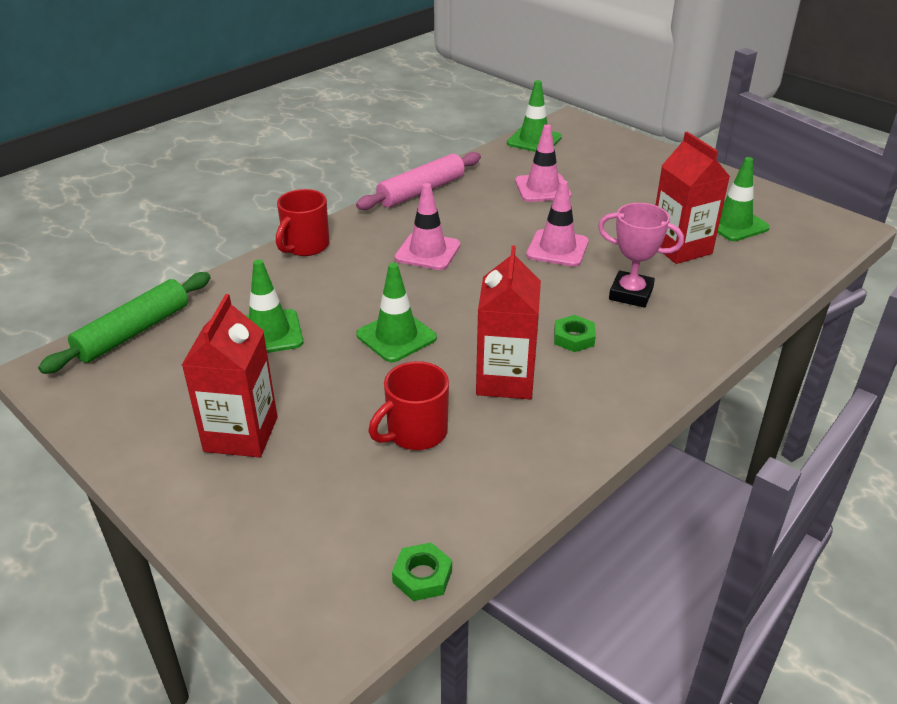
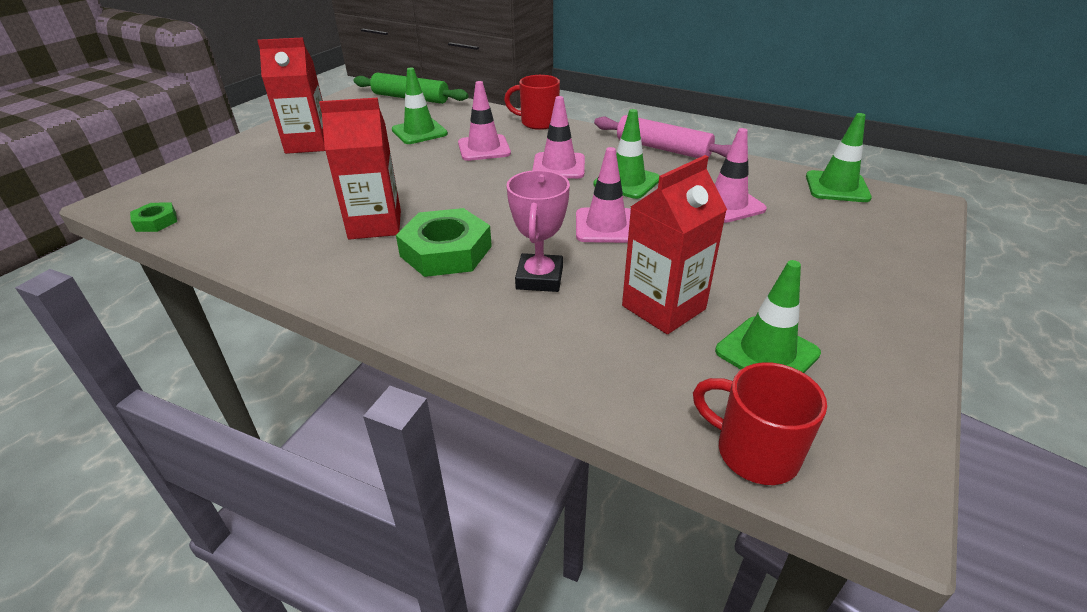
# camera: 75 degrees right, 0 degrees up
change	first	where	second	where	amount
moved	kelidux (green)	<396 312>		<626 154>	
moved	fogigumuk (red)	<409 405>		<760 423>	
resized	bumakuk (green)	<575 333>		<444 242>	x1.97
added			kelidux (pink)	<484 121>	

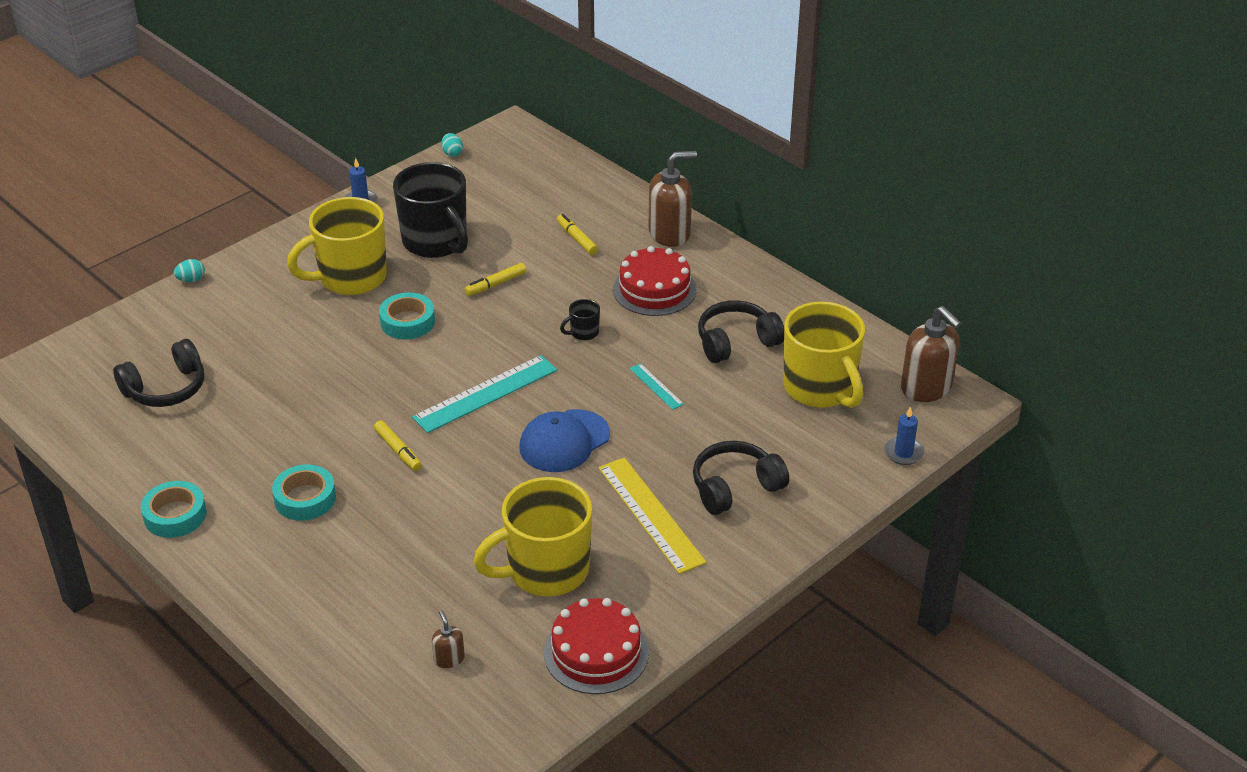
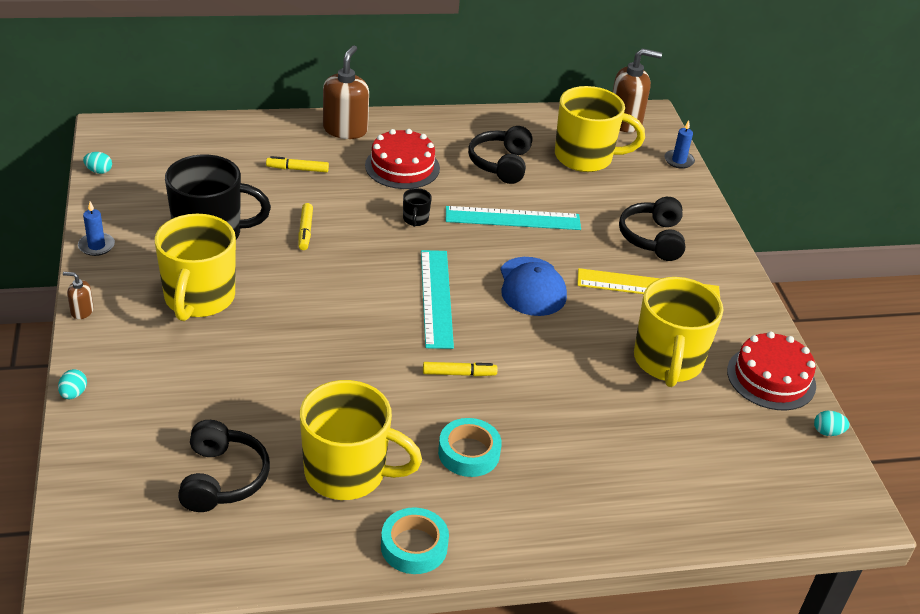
# camera: 60 degrees left, 0 degrees up
change	first	where	second	where	amount
removed	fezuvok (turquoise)	<407 316>			
moved	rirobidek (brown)	<448 639>		<78 295>	
resized	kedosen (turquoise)	<656 386>		<513 218>	x2.06
added			fogigumuk (yellow)	<361 440>	
added			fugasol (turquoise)	<831 423>	

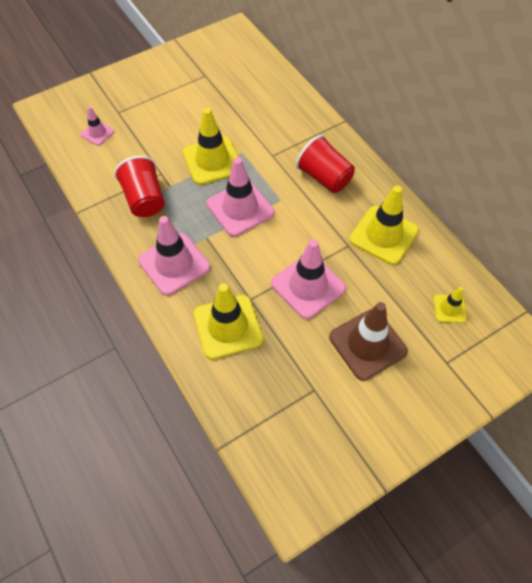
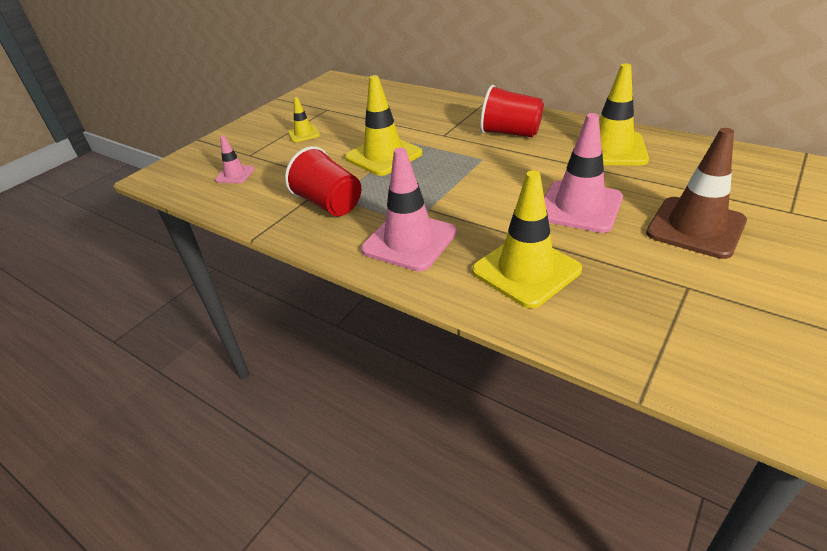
# camera: 20 degrees left, 20 degrees down
change	first	where	second	where	amount
removed	kelidux (pink)	<240 197>			
moved	kelidux (yellow)	<450 305>		<304 119>	

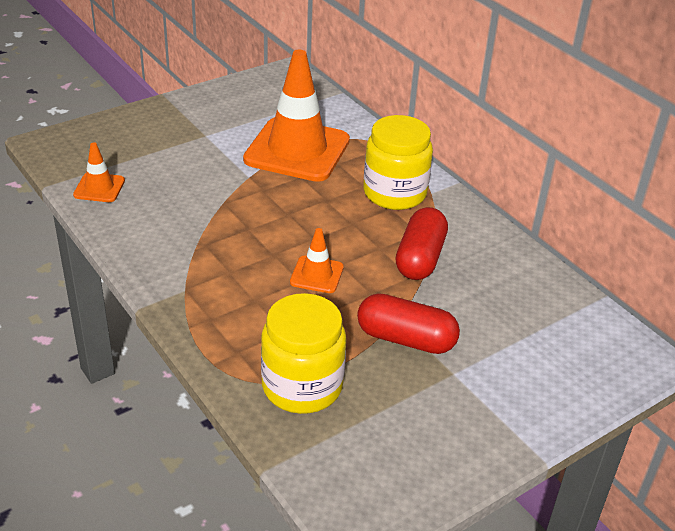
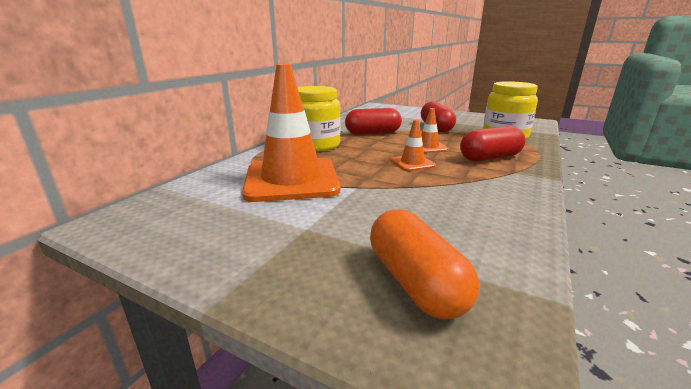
# camera: 115 degrees left, 15 degrees down
change	first	where	second	where	amount
moved	kelidux (orange)	<99 172>		<413 145>	
added			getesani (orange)	<424 264>	
added			getesani (red)	<493 143>	

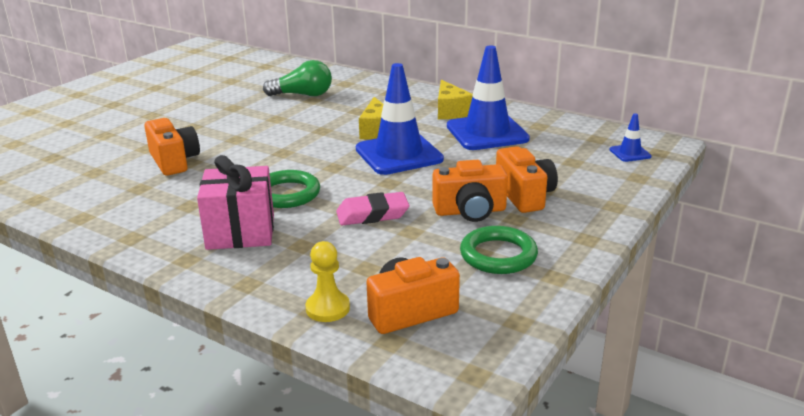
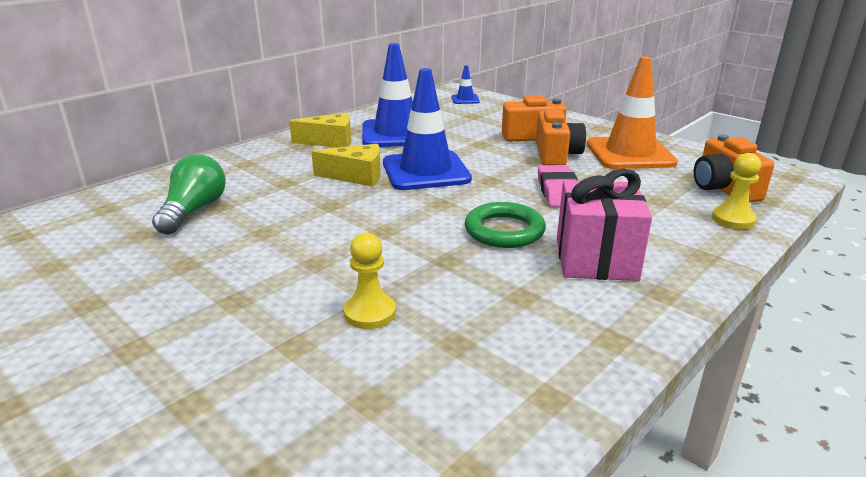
# camera: 80 degrees left, 0 degrees up
change	first	where	second	where	amount
replaced	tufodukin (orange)	<172 147>	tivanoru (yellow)	<370 281>	
replaced	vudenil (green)	<499 250>	kelidux (orange)	<632 112>	

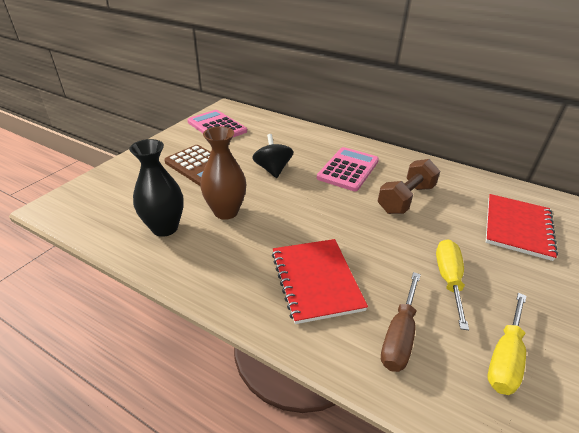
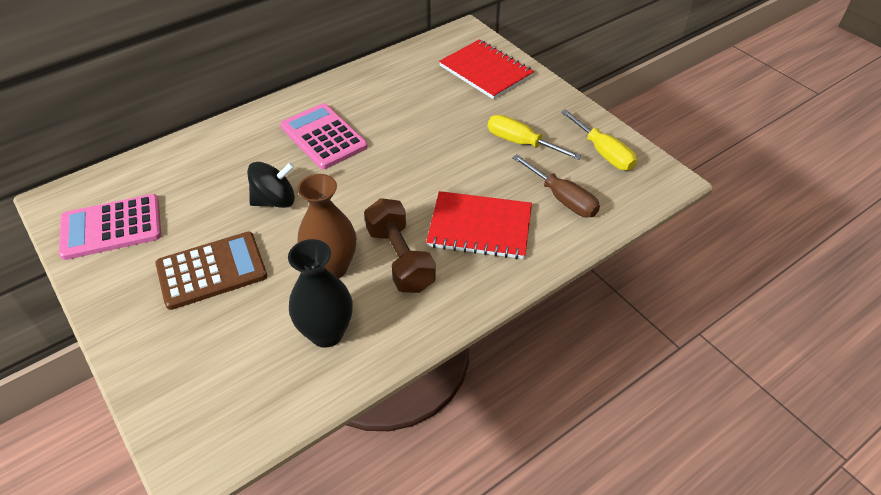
# camera: 65 degrees left, 10 degrees up
change	first	where	second	where	amount
turned	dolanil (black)	<272 156>		<271 185>	150 degrees clockwise
moved	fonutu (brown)	<409 186>		<400 245>	

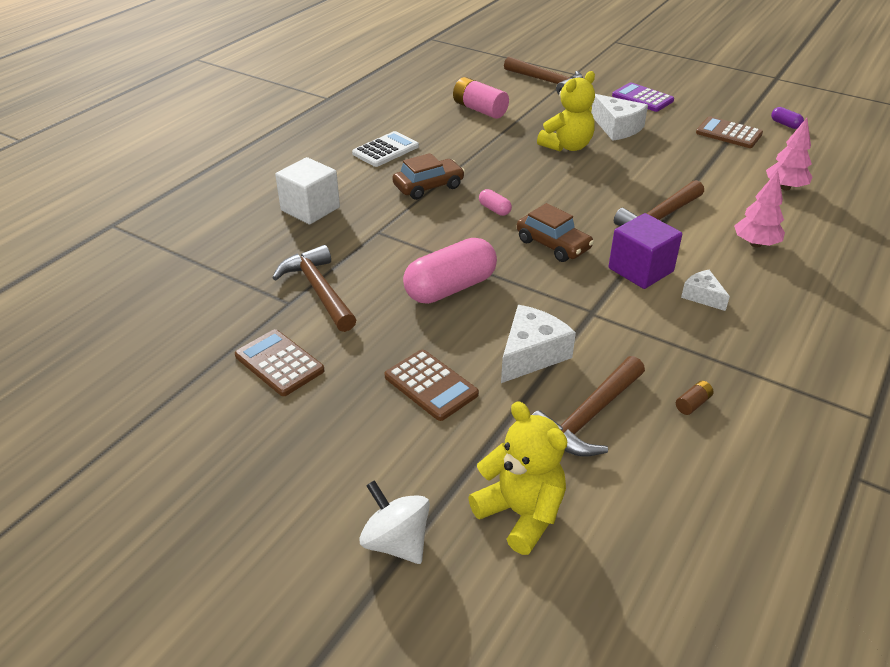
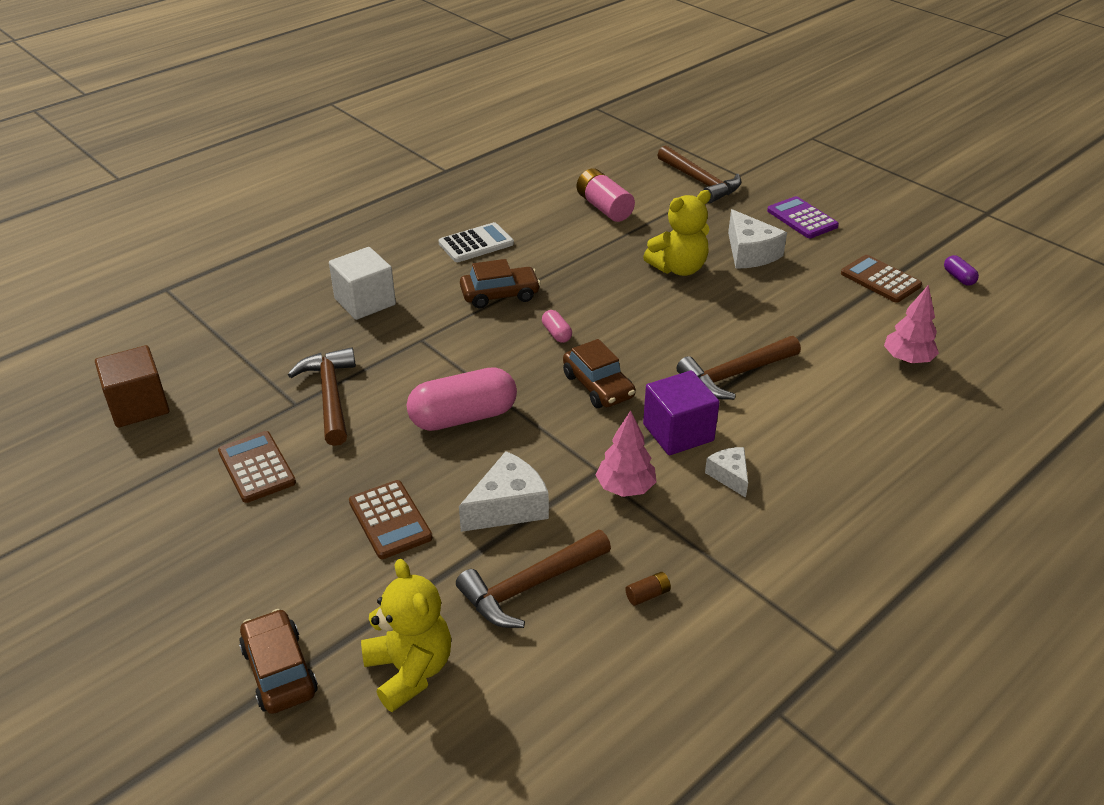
# camera: 15 degrees right, 0 degrees up
change	first	where	second	where	amount
replaced	dolanil (white)	<394 522>	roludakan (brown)	<278 661>	
moved	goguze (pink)	<759 209>		<626 453>	
added			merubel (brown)	<132 386>	

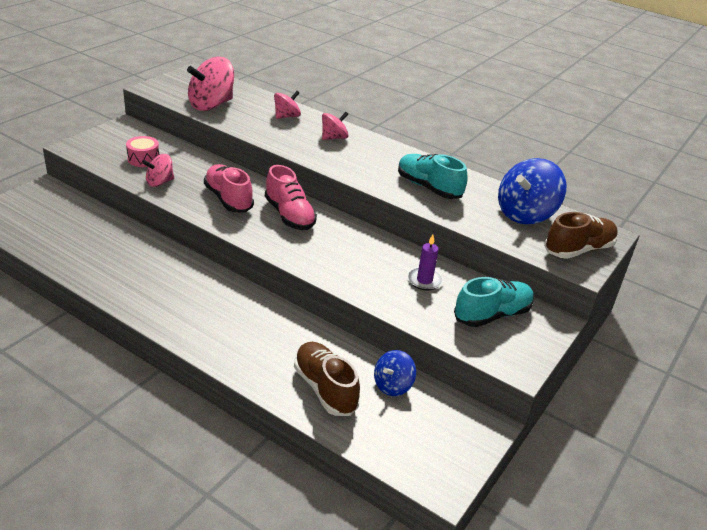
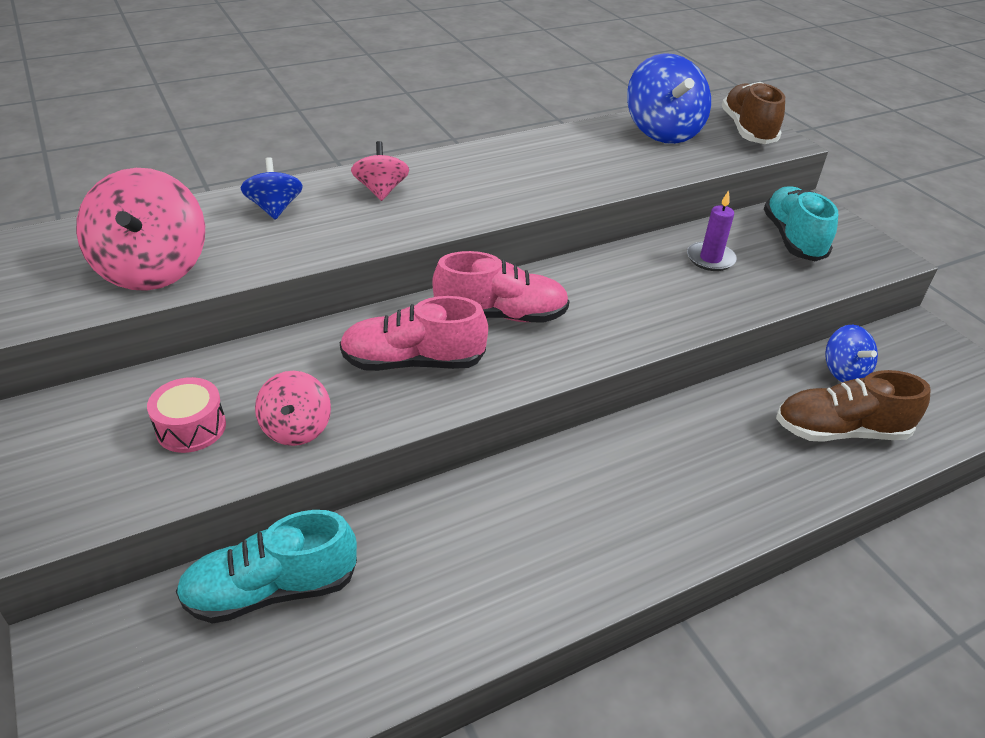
# camera: 60 degrees left, 5 degrees up
change	first	where	second	where	amount
recoloured	dolanil (pink)	<287 105>	dolanil (blue)	<272 188>	
moved	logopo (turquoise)	<432 176>		<266 567>	

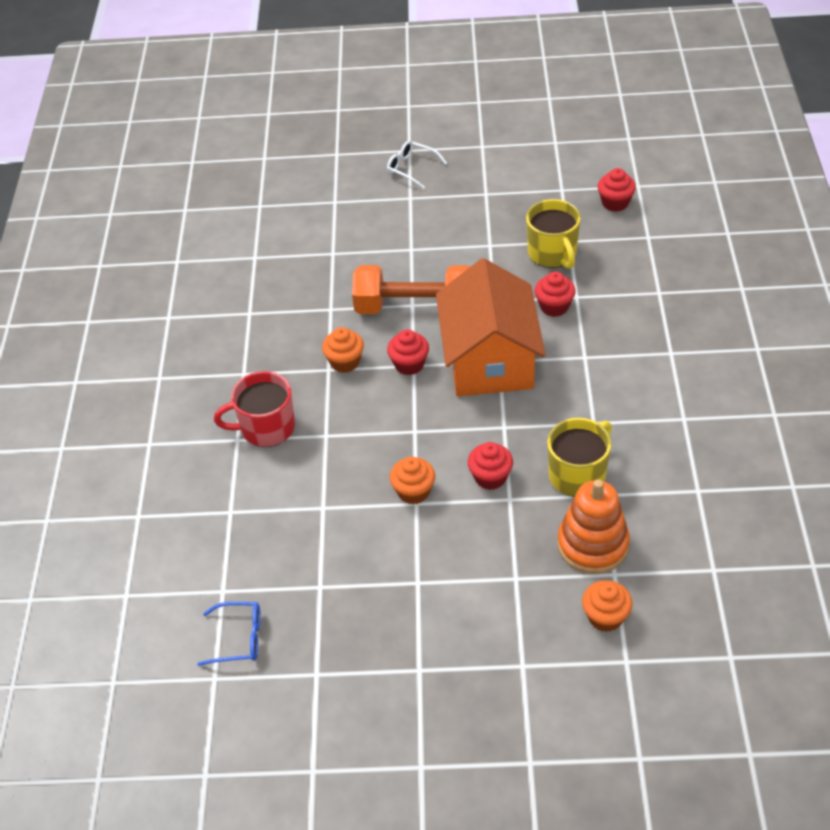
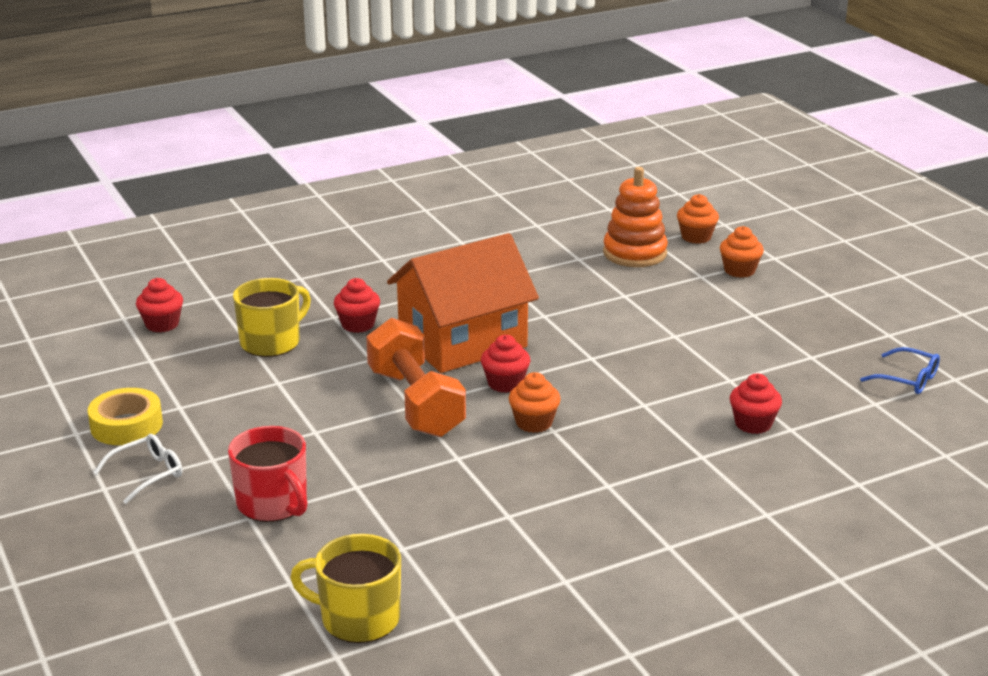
# camera: 120 degrees left, 20 degrees down
change	first	where	second	where	amount
turned	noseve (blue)	<228 634>		<900 370>	150 degrees clockwise
moved	fogigumuk (red)	<254 409>		<267 474>	
turned	noseve (white)	<417 164>		<137 469>	135 degrees counterclockwise
moved	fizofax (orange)	<412 480>		<742 252>	
moved	fizofax (red)	<490 466>		<756 403>	
moved	fogigumuk (yellow)	<579 457>		<345 588>	
added			fezuvok (yellow)	<125 416>	

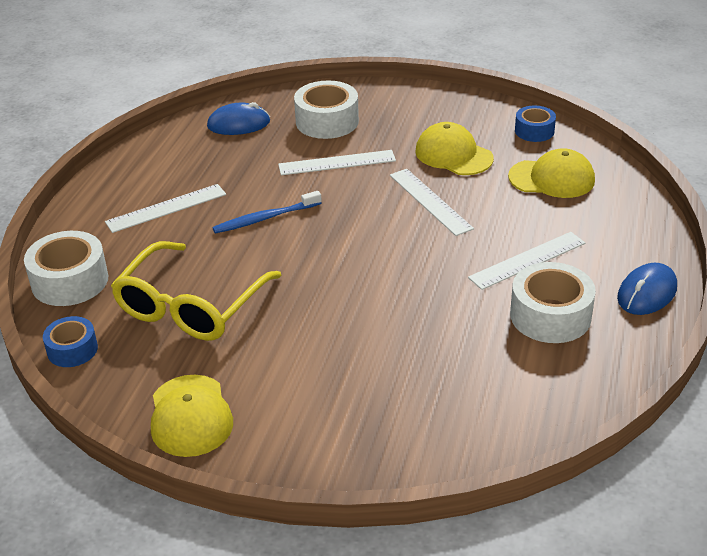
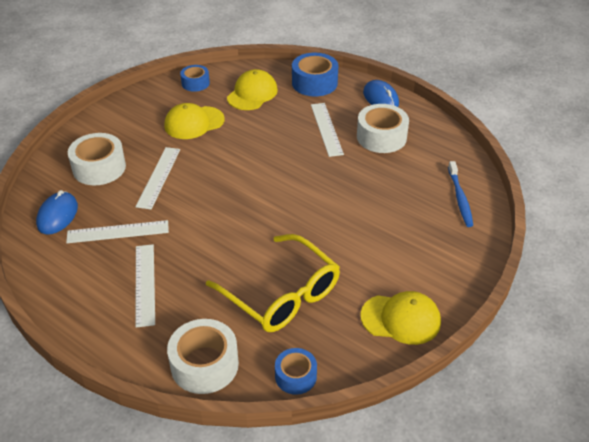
# camera: 70 degrees left, 5 degrees up
change	first	where	second	where	amount
moved	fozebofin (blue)	<267 212>		<460 194>	
moved	kedosen (white)	<432 202>		<117 231>	
added			fezuvok (blue)	<315 74>	

